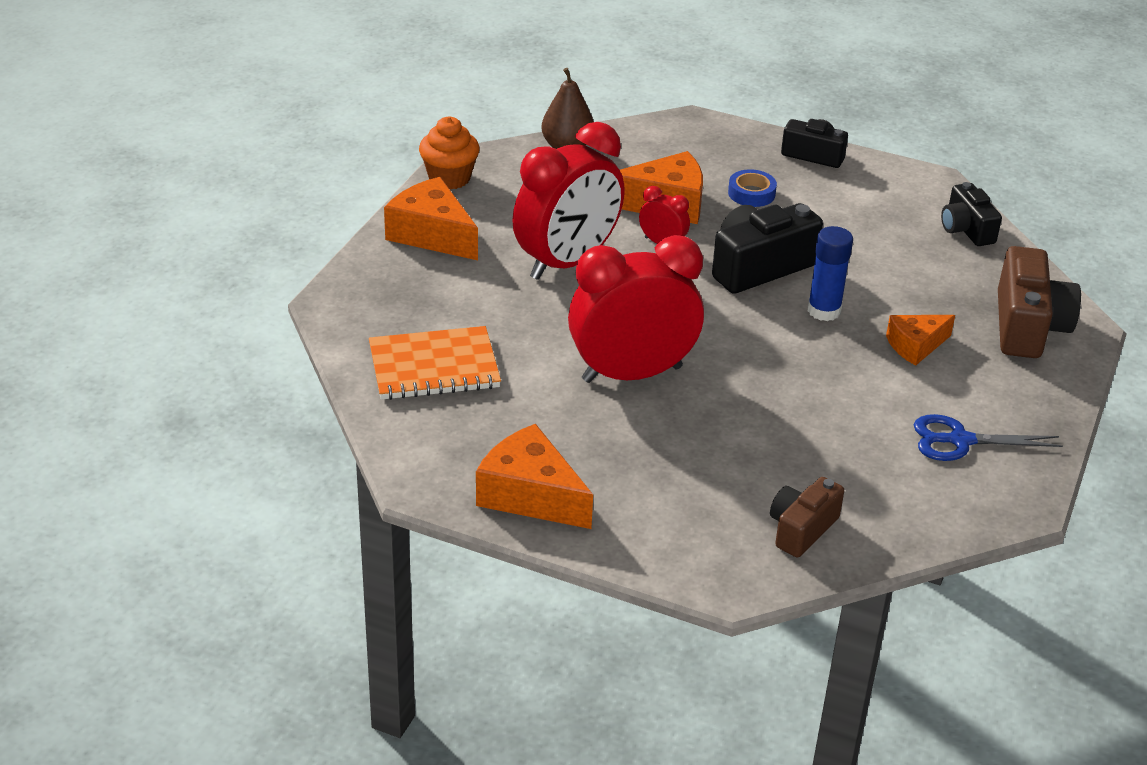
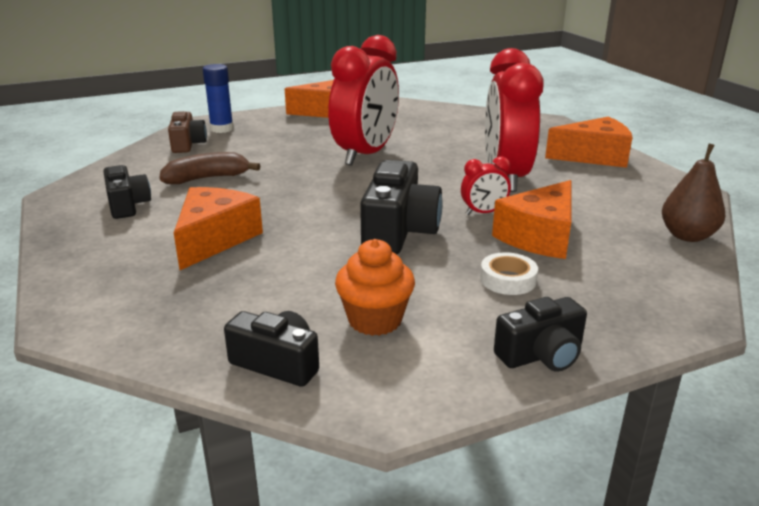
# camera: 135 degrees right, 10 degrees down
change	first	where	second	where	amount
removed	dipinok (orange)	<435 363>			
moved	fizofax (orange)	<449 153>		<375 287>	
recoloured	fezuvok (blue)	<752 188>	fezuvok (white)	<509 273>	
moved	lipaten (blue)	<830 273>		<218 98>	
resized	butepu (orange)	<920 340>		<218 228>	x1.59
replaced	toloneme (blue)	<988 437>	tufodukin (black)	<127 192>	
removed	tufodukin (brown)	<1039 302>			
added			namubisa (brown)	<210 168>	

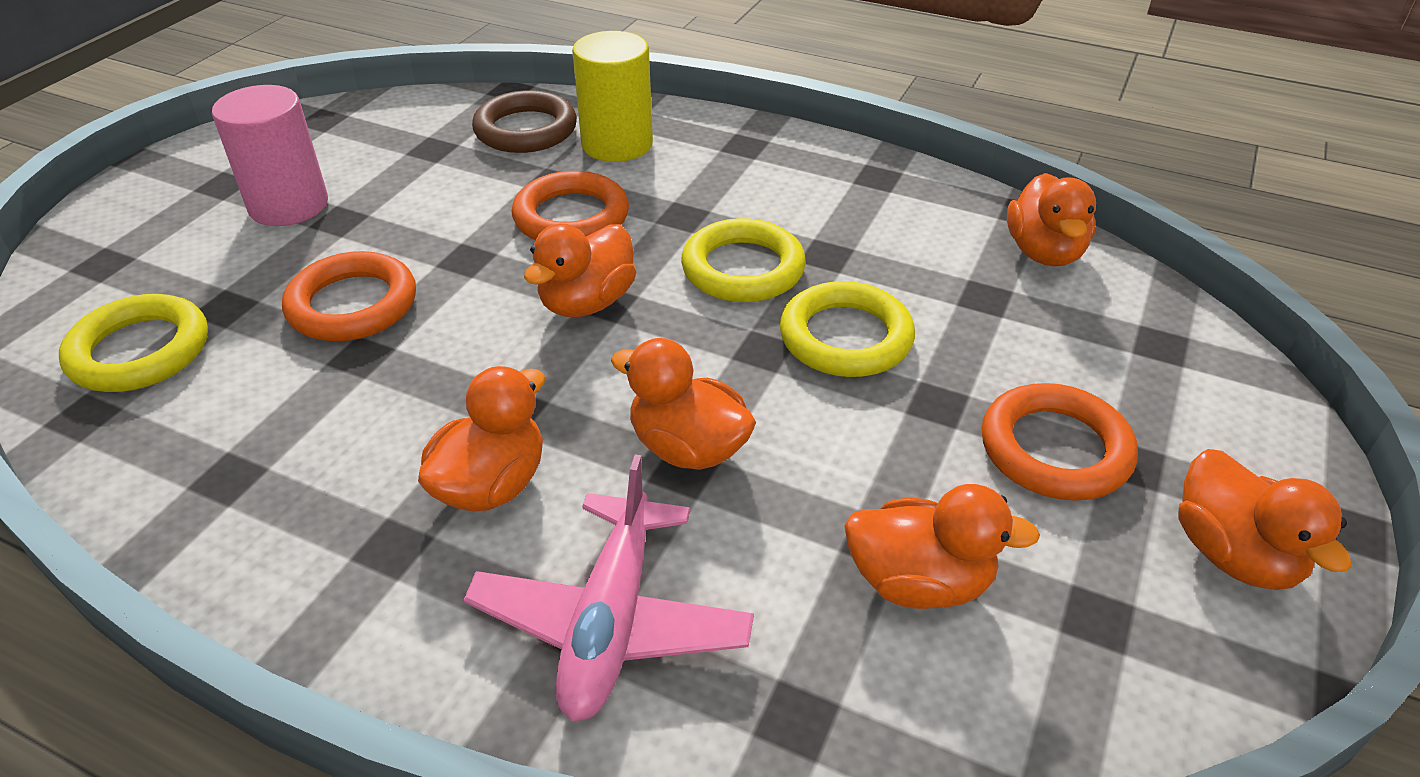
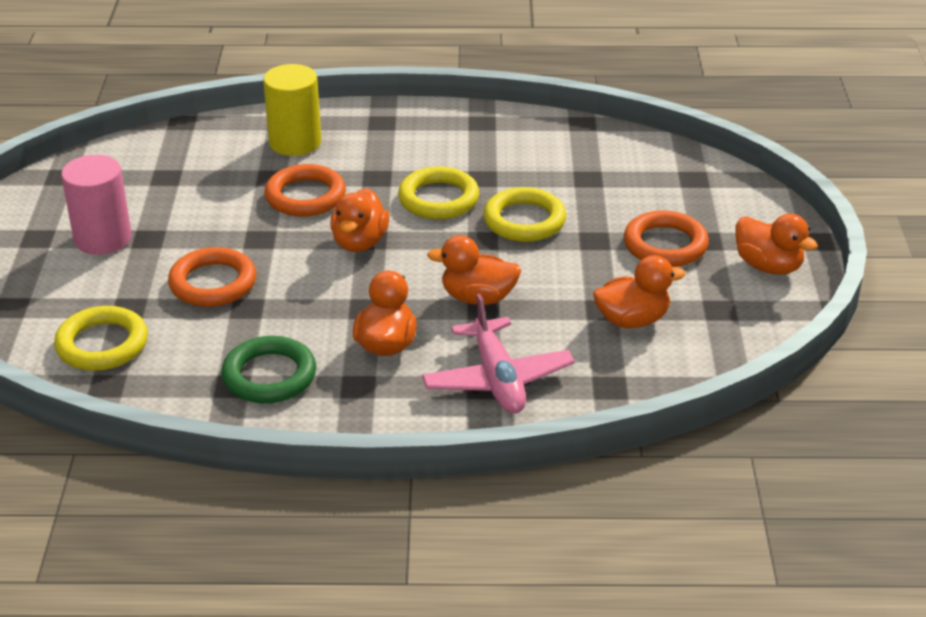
# camera: 25 degrees left, 5 degrees down
change	first	where	second	where	amount
removed	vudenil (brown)	<524 121>			
removed	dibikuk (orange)	<1051 220>			
added			vudenil (green)	<268 369>	

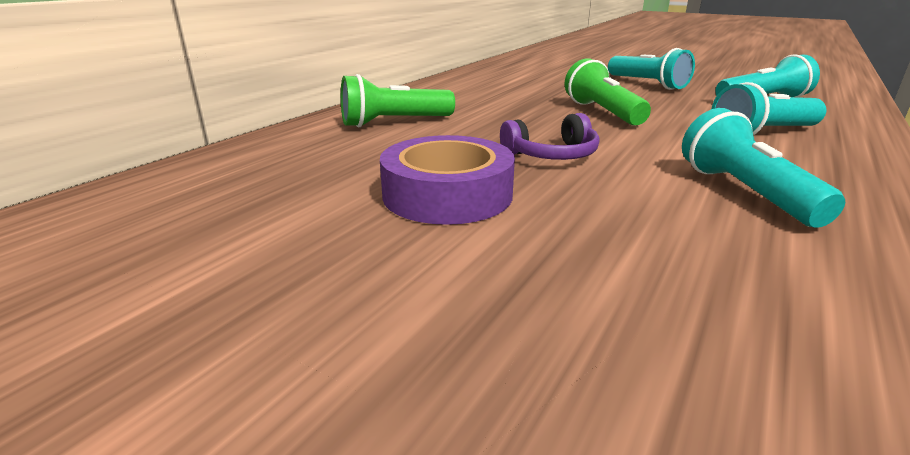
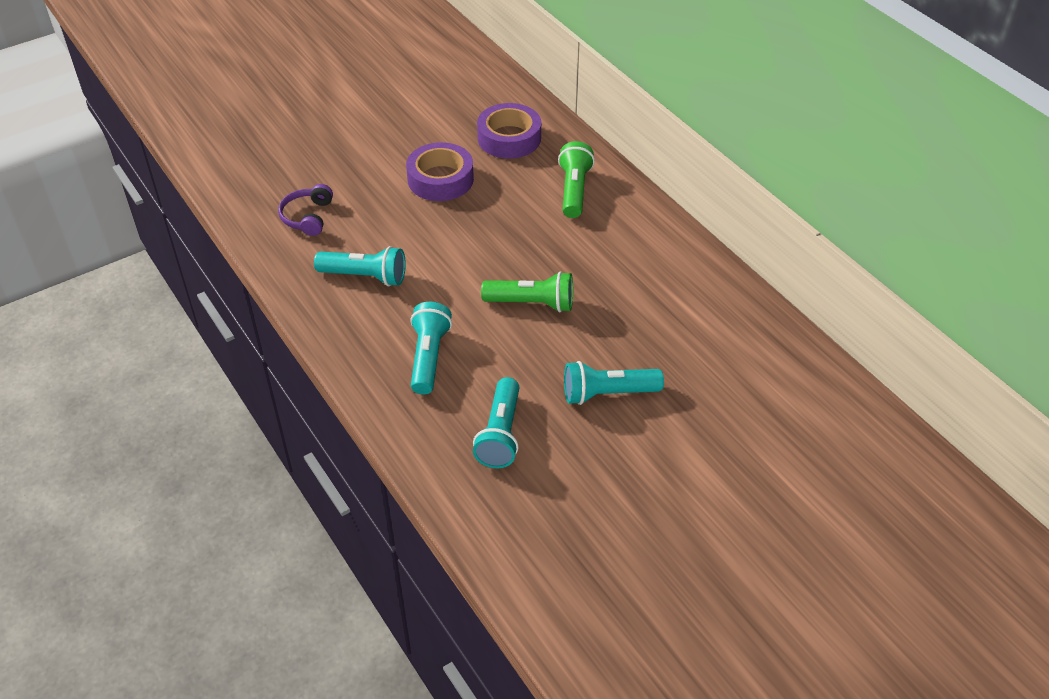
# camera: 115 degrees right, 20 degrees up
change	first	where	second	where	amount
moved	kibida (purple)	<549 136>		<305 210>	
added			fezuvok (purple)	<509 131>	

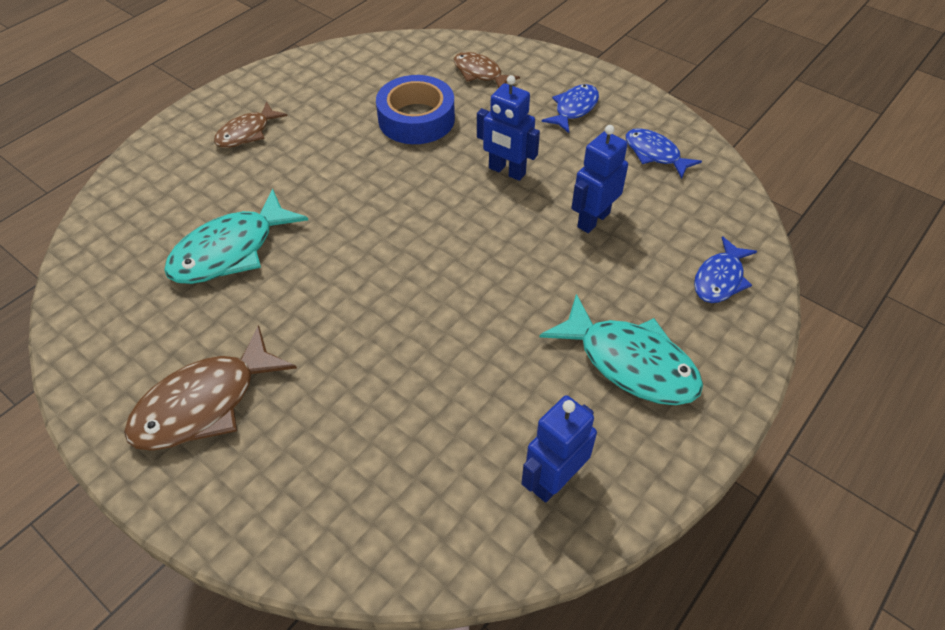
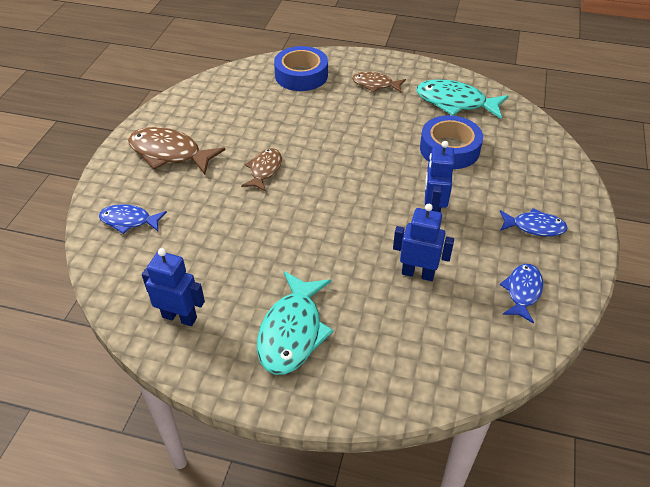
# camera: 65 degrees right, 5 degrees down
change	first	where	second	where	amount
moved	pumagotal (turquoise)	<236 236>		<462 99>	
moved	pumagotal (brown)	<487 70>		<261 170>	
moved	pumagotal (blue)	<725 269>		<133 219>	
added			fezuvok (blue)	<301 68>	

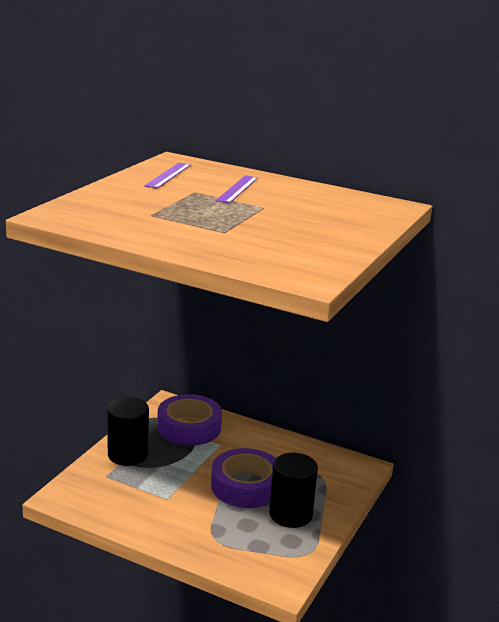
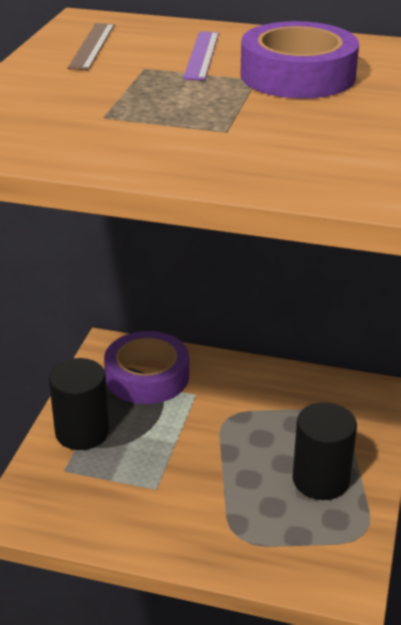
# camera: 10 degrees left, 10 degrees up
change	first	where	second	where	amount
recoloured	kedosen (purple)	<167 176>	kedosen (brown)	<91 46>	
moved	fezuvok (purple)	<243 478>		<299 60>	

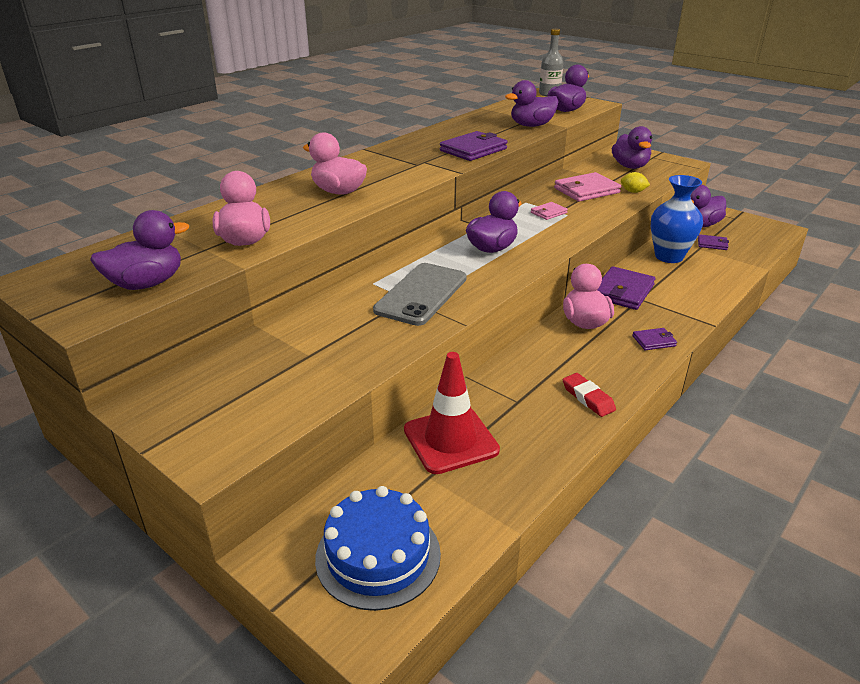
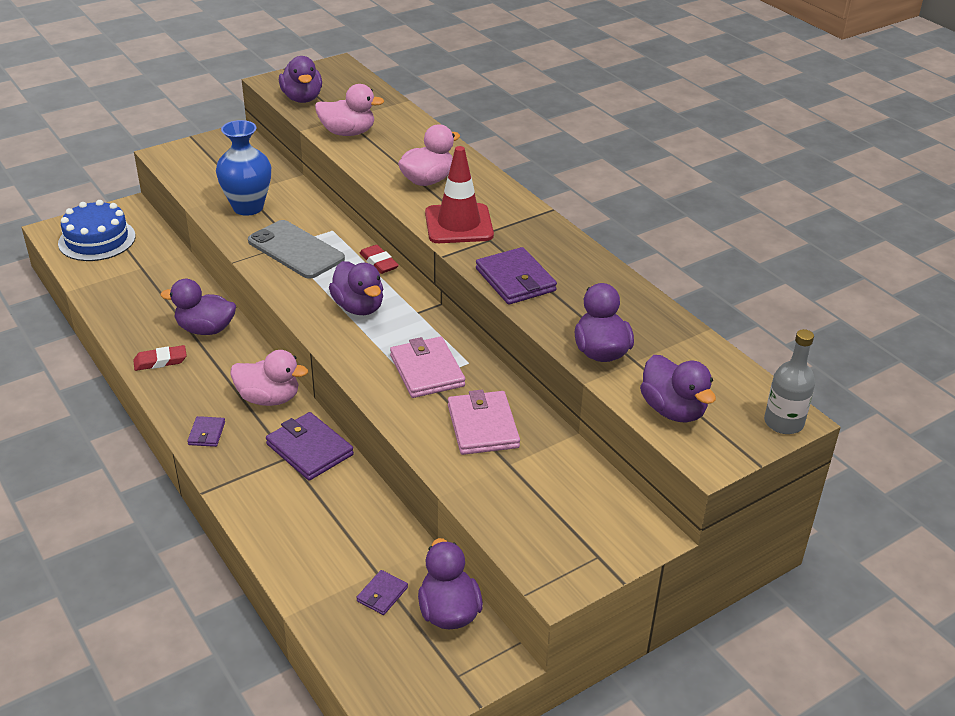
# camera: 105 degrees right, 5 degrees up
change	first	where	second	where	amount
moved	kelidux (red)	<452 413>		<459 194>	
resized	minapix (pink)	<549 211>		<427 367>	x1.90
moved	dibikuk (purple)	<632 147>		<198 307>	
removed	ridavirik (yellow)	<635 182>			
moved	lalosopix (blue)	<677 219>		<243 168>	
added			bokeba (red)	<379 259>	

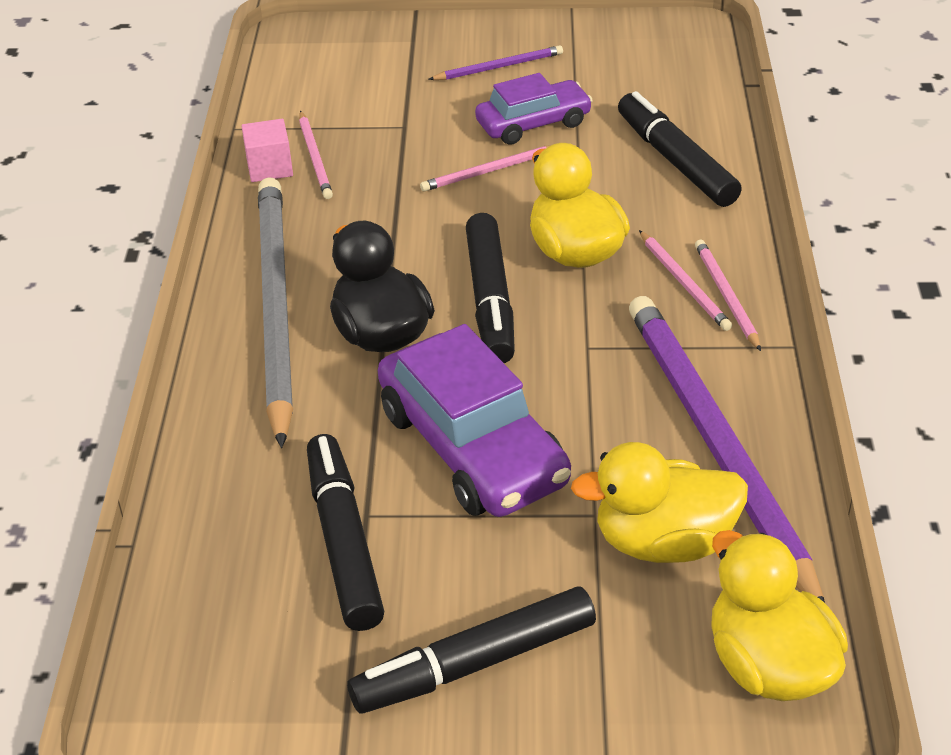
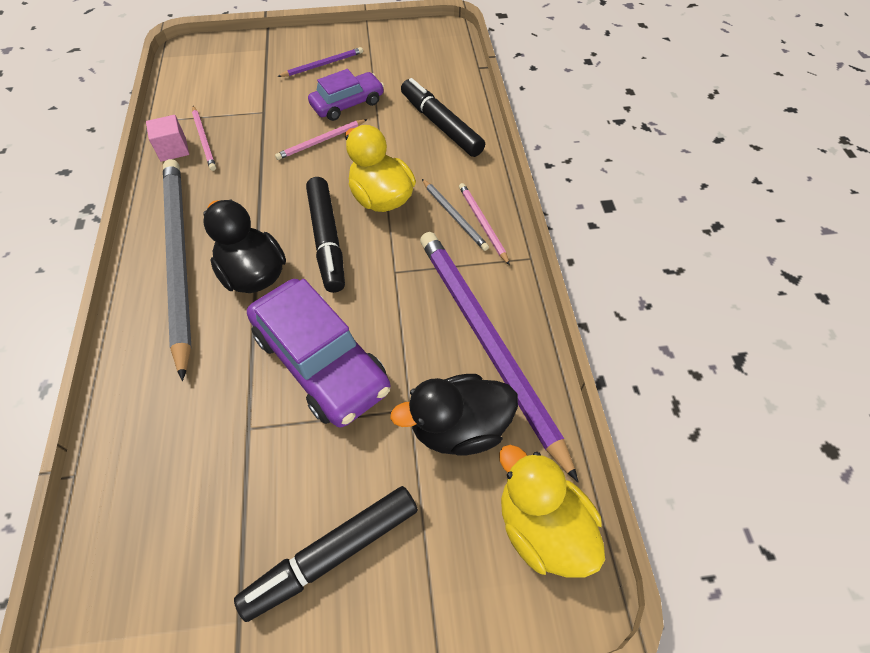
# camera: 10 degrees left, 15 degrees up
change	first	where	second	where	amount
removed	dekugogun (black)	<345 532>			
recoloured	dibikuk (yellow)	<659 502>	dibikuk (black)	<454 414>	
recoloured	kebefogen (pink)	<685 280>	kebefogen (grey)	<455 215>	

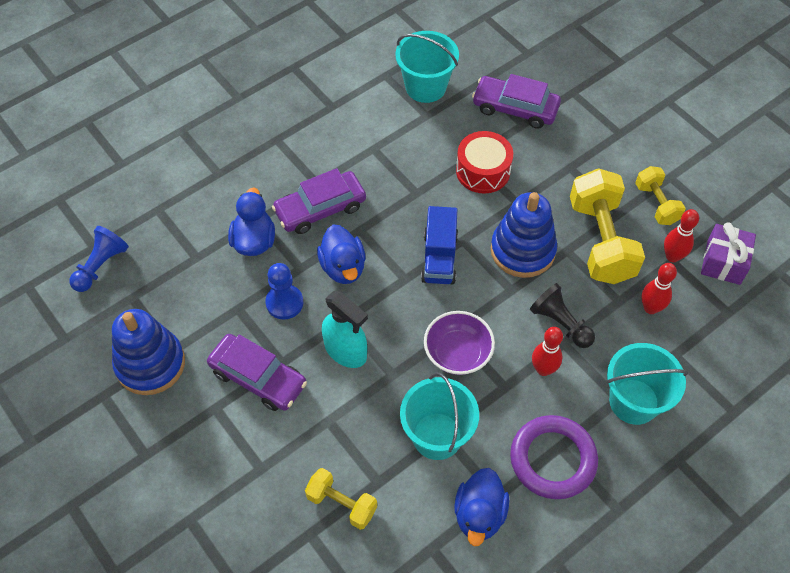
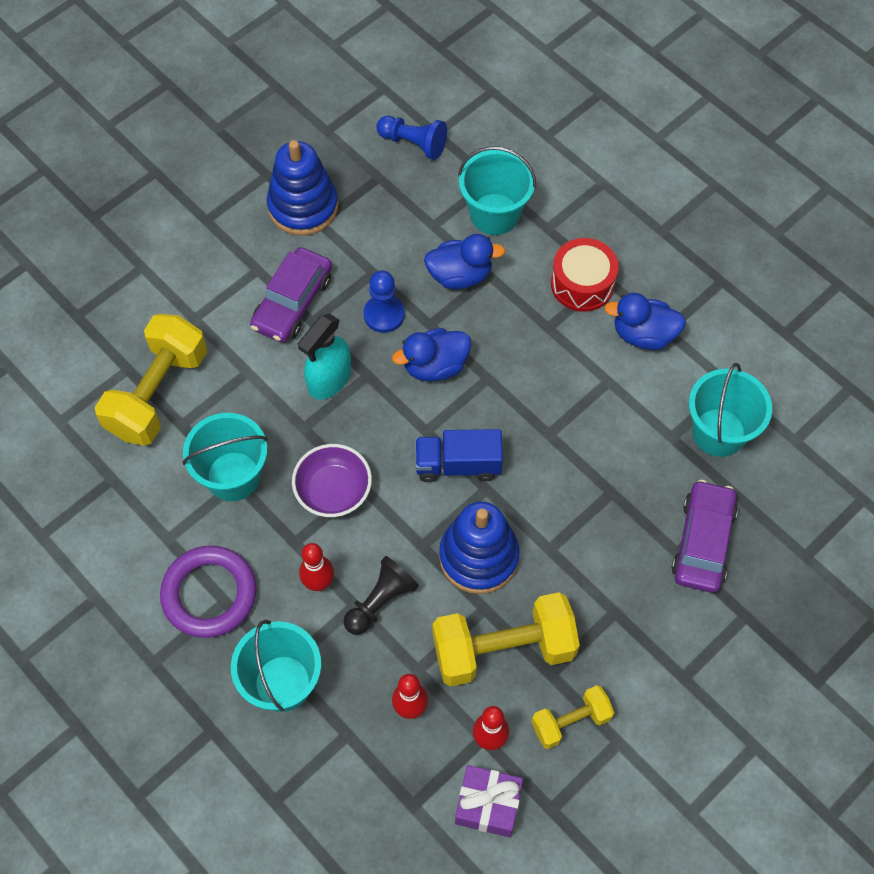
# camera: 85 degrees right, 5 degrees up
change	first	where	second	where	amount
removed	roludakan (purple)	<319 201>			
resized	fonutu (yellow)	<341 499>		<151 380>	x1.82
moved	dibikuk (blue)	<481 507>		<645 321>	
moved	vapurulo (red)	<484 162>		<585 275>	
added			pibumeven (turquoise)	<497 190>	

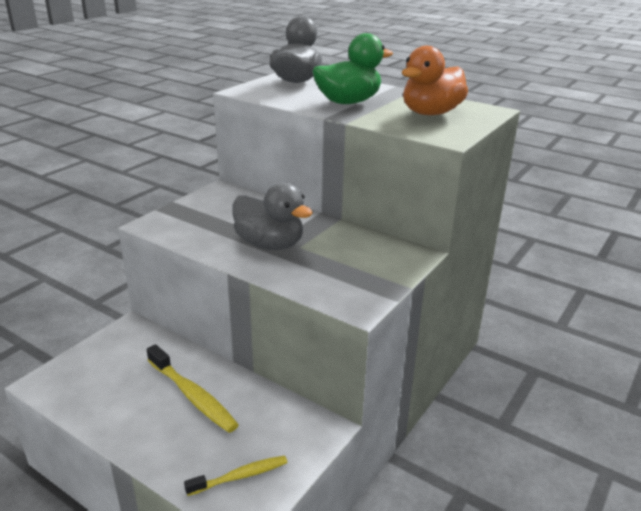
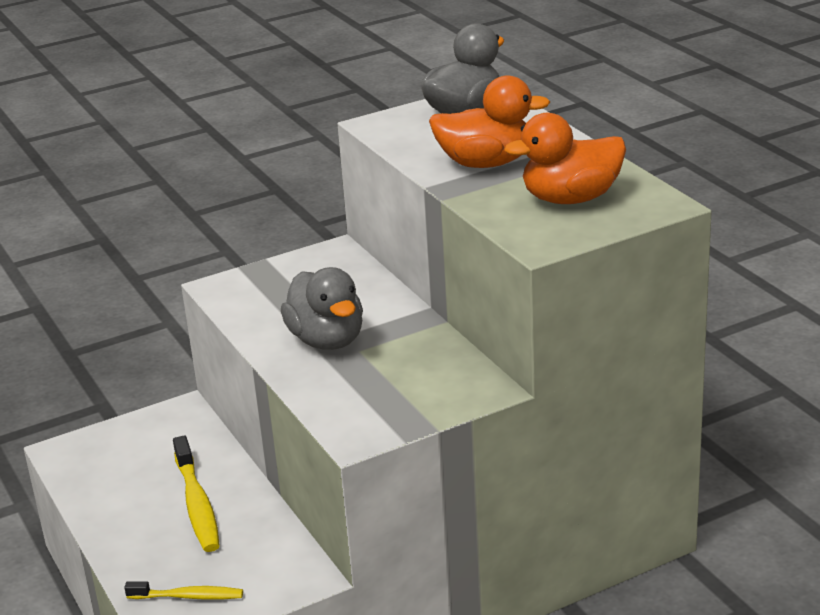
# camera: 30 degrees right, 0 degrees up
change	first	where	second	where	amount
recoloured	dibikuk (green)	<352 68>	dibikuk (orange)	<489 121>	

